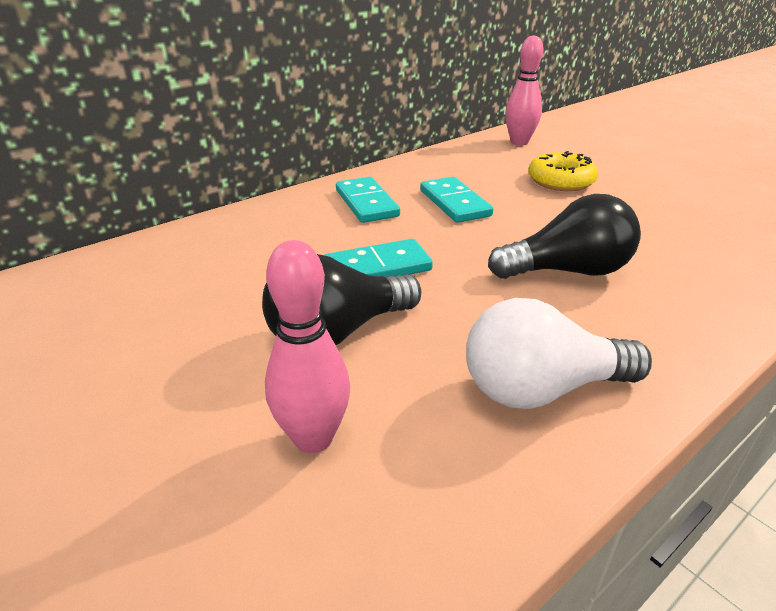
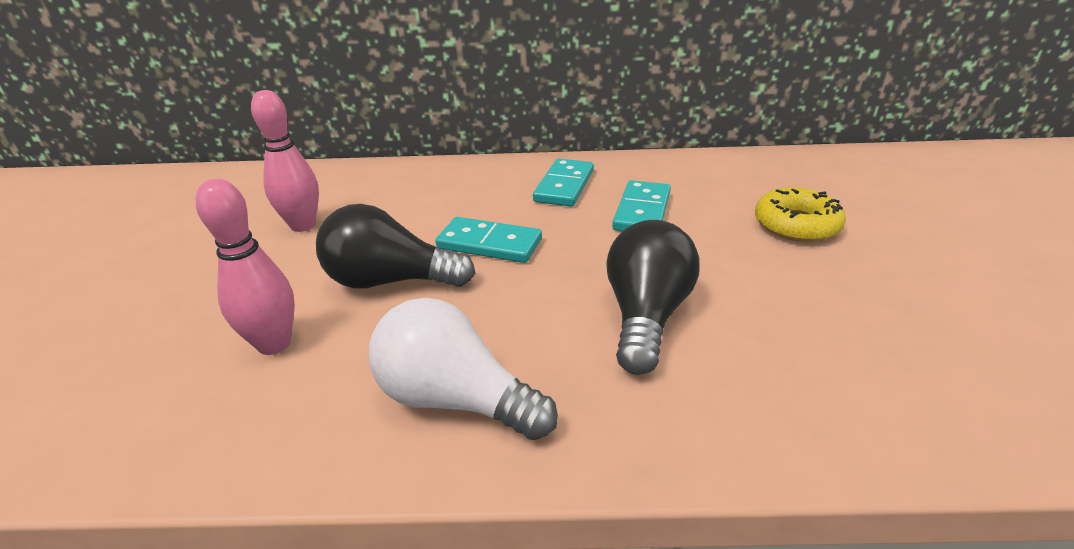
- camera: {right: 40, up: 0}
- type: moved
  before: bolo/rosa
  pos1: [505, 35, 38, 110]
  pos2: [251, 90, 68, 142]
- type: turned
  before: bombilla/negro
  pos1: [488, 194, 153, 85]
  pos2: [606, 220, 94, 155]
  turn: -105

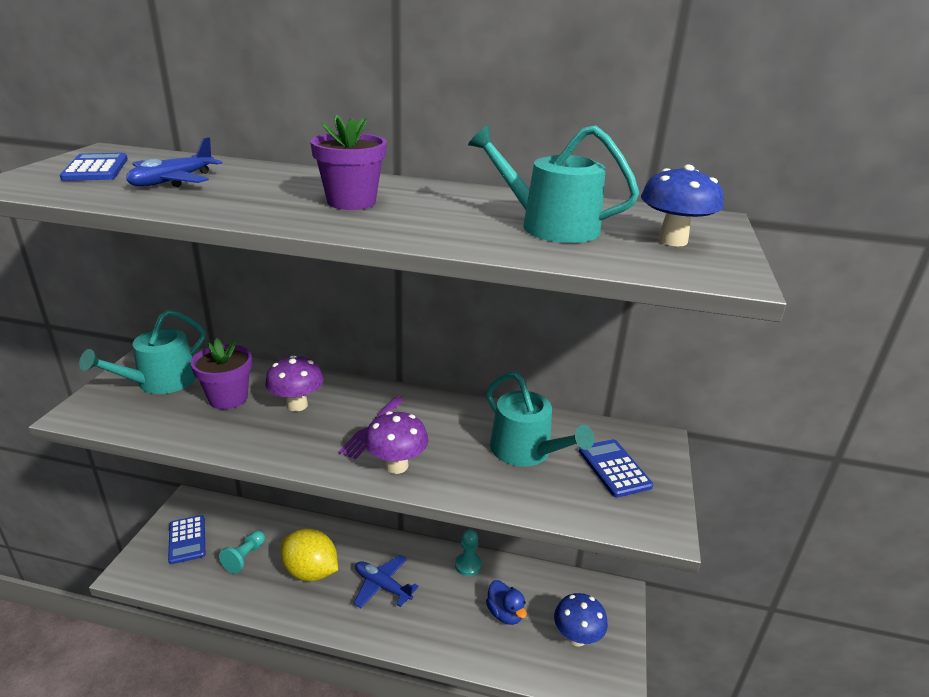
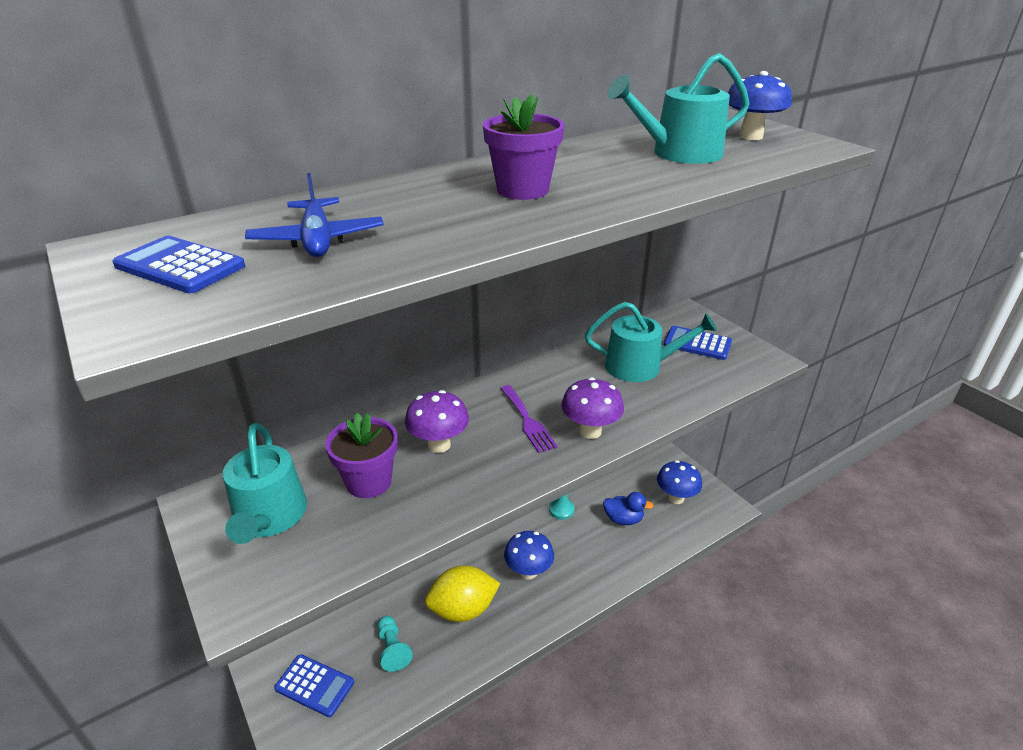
- camera: {right: -45, up: 5}
- type: replaced
  before: avión/azul
  after: seta/azul
  pos1: [354, 555, 65, 53]
  pos2: [504, 531, 50, 48]

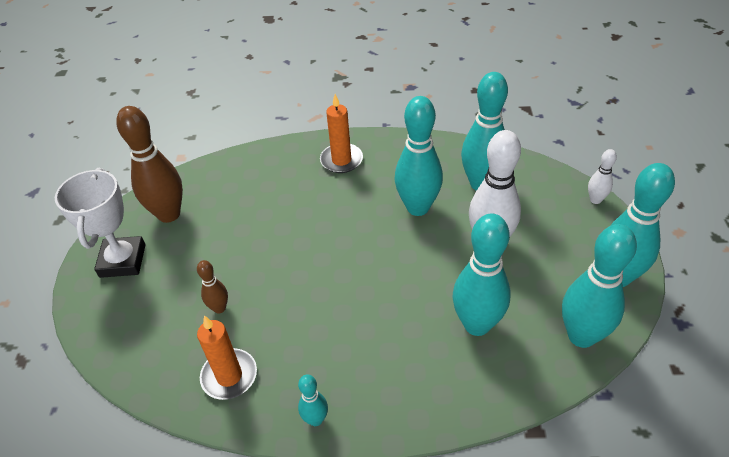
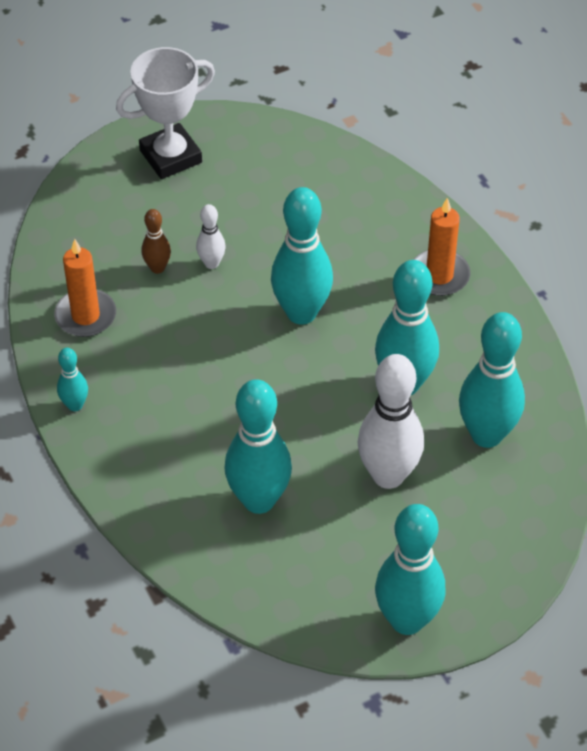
- camera: {right: 60, up: 5}
- type: removed
  before: bolo/marrón
  pos1: [116, 106, 67, 117]
- type: moved
  before: bolo/turquesa
  pos1: [562, 224, 75, 124]
  pos2: [271, 187, 62, 138]
- type: moved
  before: bolo/blanco
  pos1: [588, 149, 29, 55]
  pos2: [196, 204, 30, 65]

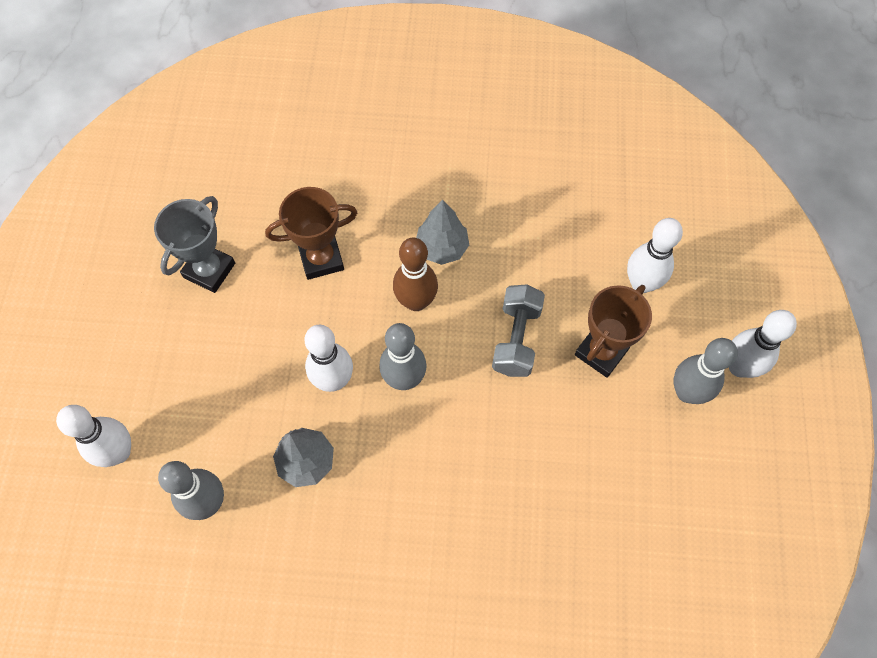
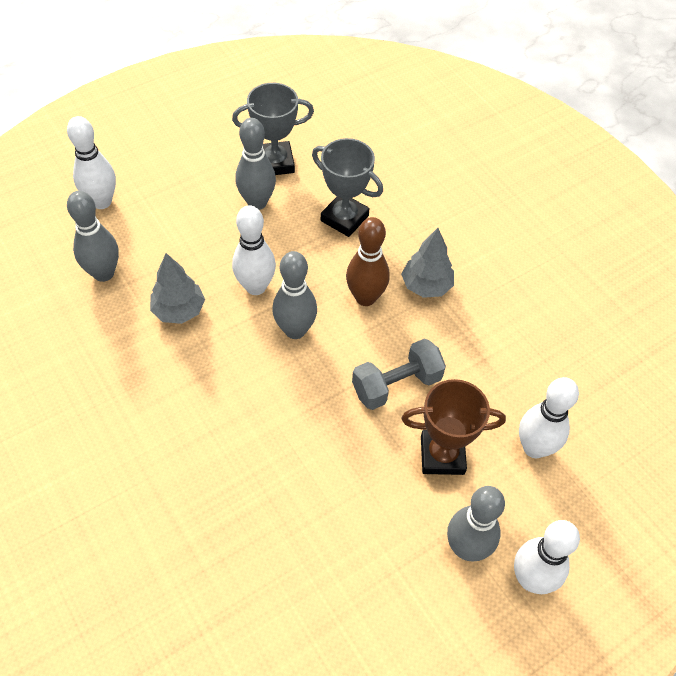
- camera: {right: 50, up: -10}
- type: added
  after: bolo/gris
  pos2: [235, 118, 41, 92]
- type: recoloured
  before: trofeo/marrón
  after: trofeo/gris
  pos1: [265, 187, 92, 93]
  pos2: [312, 138, 71, 99]

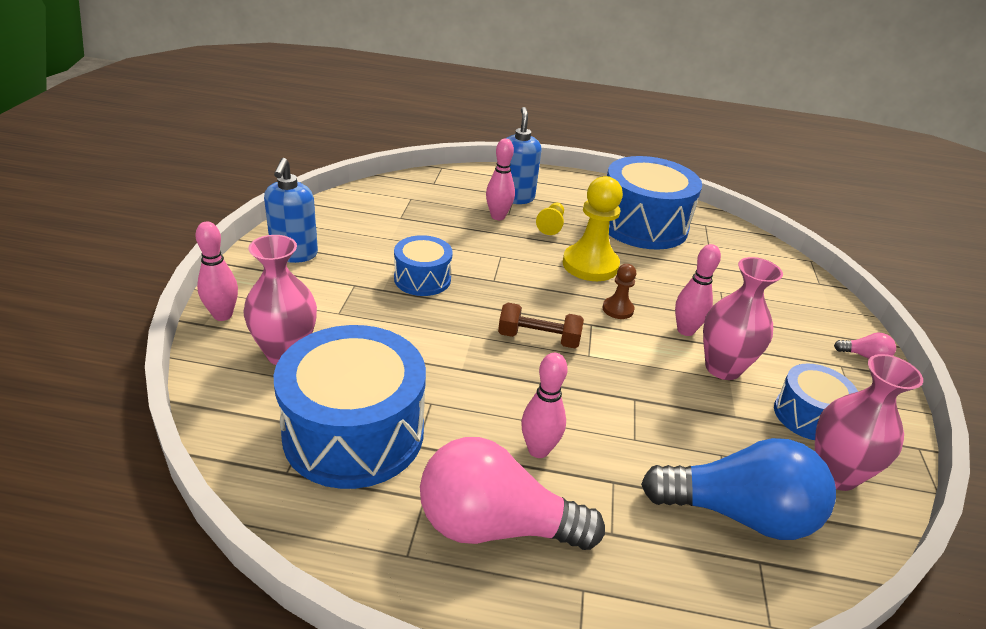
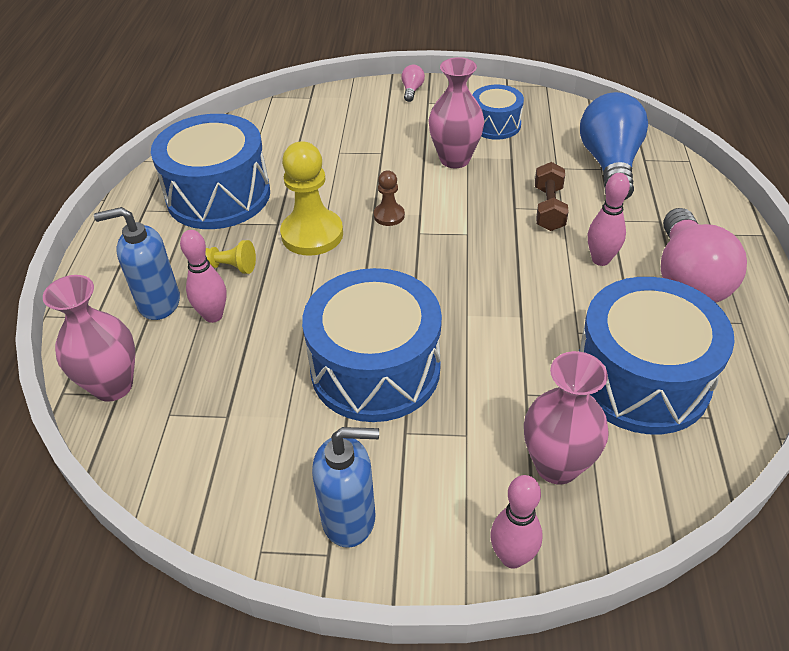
- camera: {right: -90, up: 10}
- type: removed
  before: bolo/rosa
  pos1: [675, 244, 46, 92]
- type: moved
  before: mancuerna/marrón
  pos1: [498, 303, 86, 45]
  pos2: [535, 162, 34, 69]
- type: moved
  before: florero/rosa
  pos1: [815, 354, 108, 137]
  pos2: [43, 275, 92, 127]
- type: resized
  before: tambor/azul
  pos1: [394, 235, 59, 61]
  pos2: [302, 268, 140, 154]
  scale: 1.86

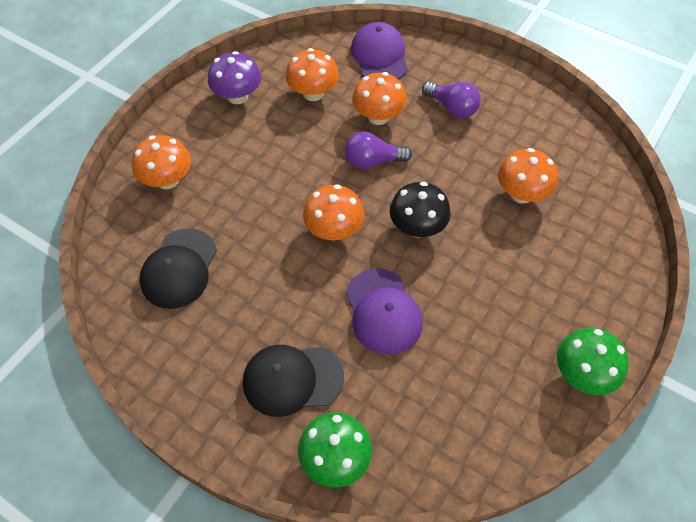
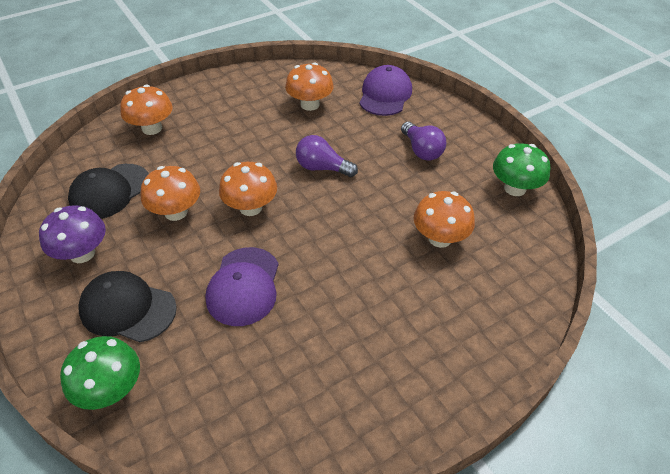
- camera: {right: 25, up: -10}
- type: removed
  before: seta/negro
  pos1: [390, 181, 60, 57]
- type: moved
  before: seta/morado
  pos1: [208, 51, 53, 53]
  pos2: [39, 205, 67, 58]
- type: moved
  before: seta/naranja
  pos1: [352, 72, 55, 53]
  pos2: [141, 166, 59, 55]
- type: moved
  before: seta/verde
  pos1: [557, 328, 72, 67]
  pos2: [493, 143, 57, 53]

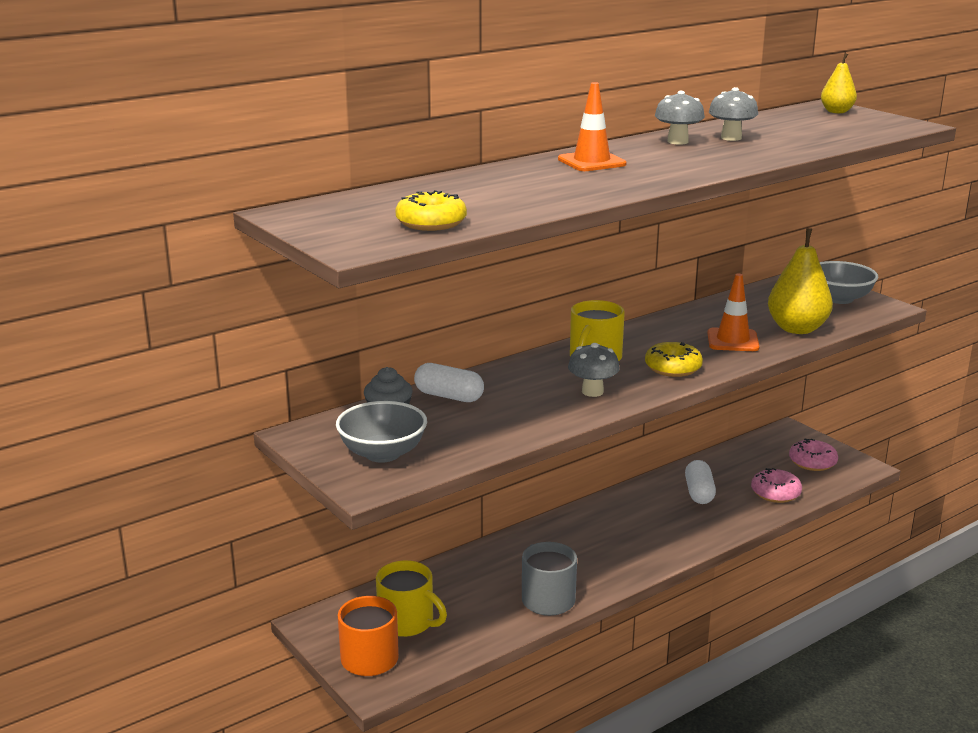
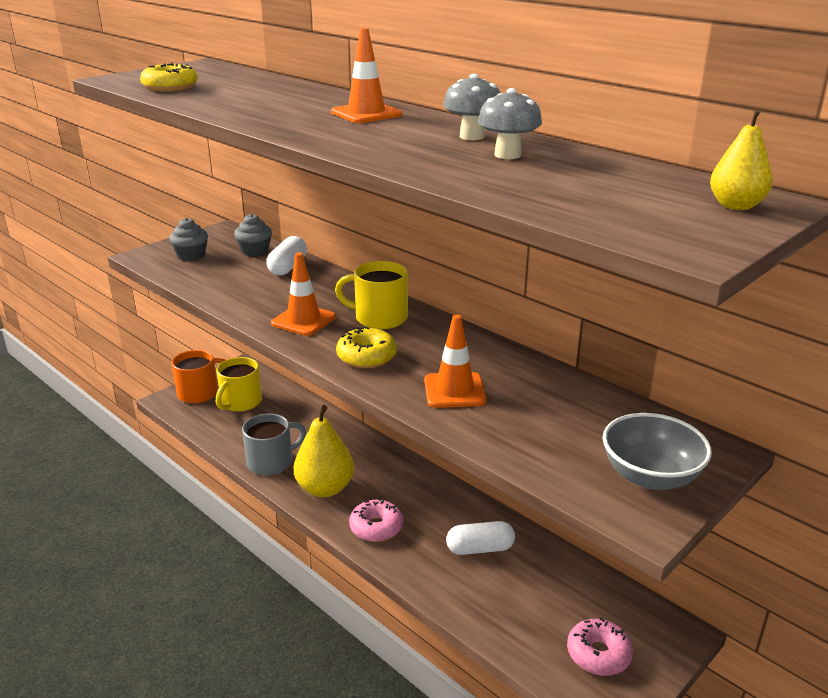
- camera: {right: 80, up: 5}
- type: moved
  before: rosquilla/rosa
  pos1: [751, 468, 51, 35]
  pos2: [349, 498, 54, 44]
- type: moved
  before: pera/amarillo
  pos1: [768, 228, 65, 106]
  pos2: [294, 405, 60, 92]
- type: replaced
  before: cuenco/gris
  after: magdalena/gris
  pos1: [336, 401, 91, 62]
  pos2: [169, 218, 39, 43]
- type: replaced
  before: seta/gris
  after: cono de tráfico/naranja
  pos1: [568, 343, 52, 54]
  pos2: [271, 252, 65, 84]

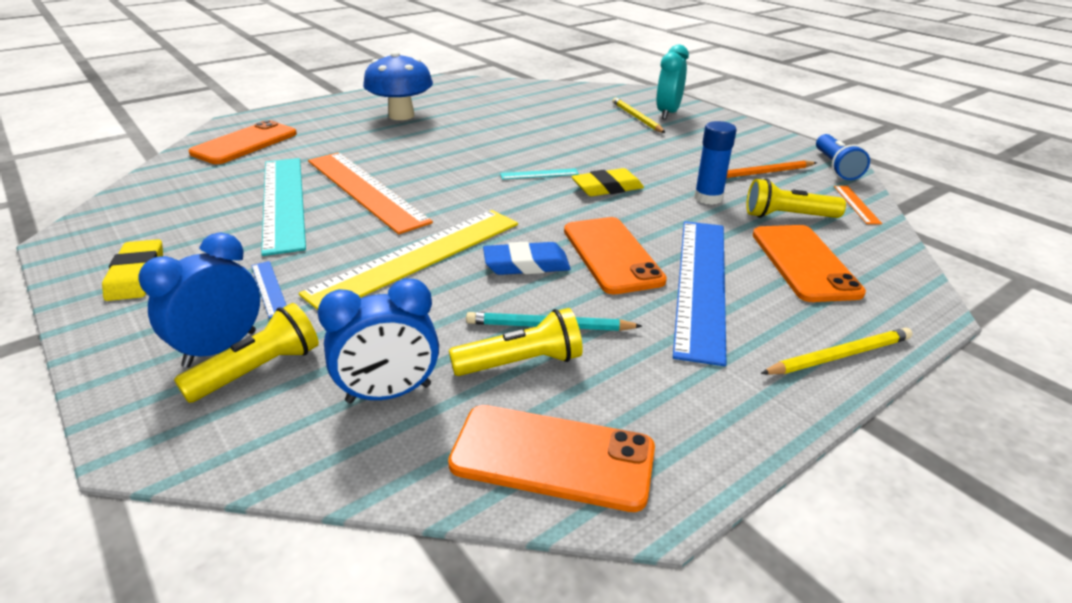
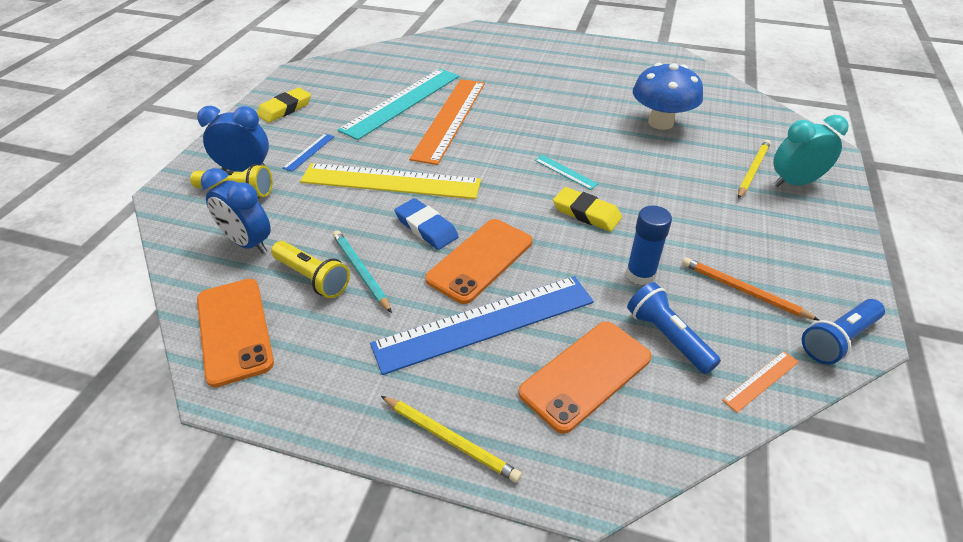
- camera: {right: 55, up: 10}
- type: removed
  before: móvil/naranja
  pos1: [189, 120, 108, 44]
- type: moved
  before: seta/azul
  pos1: [363, 51, 70, 69]
  pos2: [633, 63, 70, 67]
- type: recoloured
  before: lámpara de mano/amarillo
  after: lámpara de mano/azul
  pos1: [746, 178, 100, 40]
  pos2: [627, 282, 94, 92]

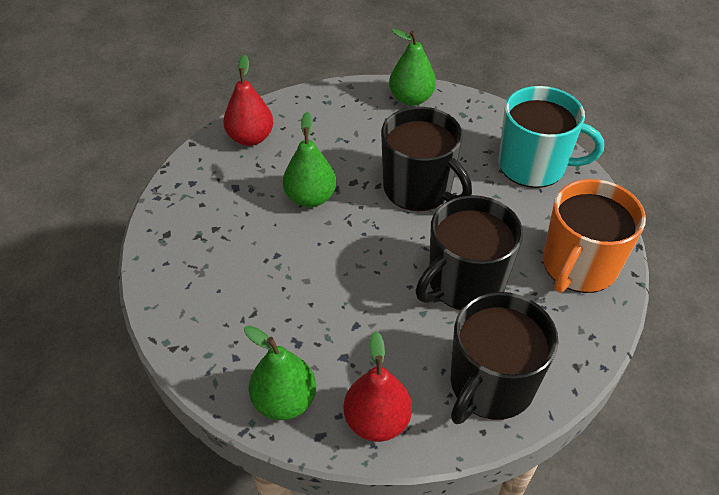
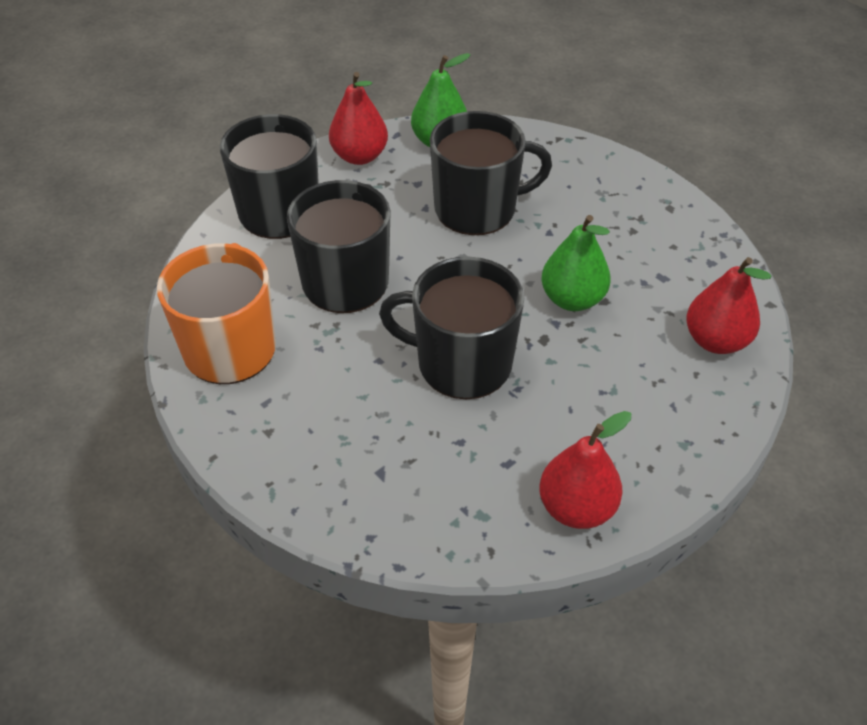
- camera: {right: 150, up: 0}
- type: removed
  before: taza/turquesa
  pos1: [498, 86, 106, 102]
- type: added
  after: taza/negro
  pos2: [430, 111, 122, 124]
- type: recoloured
  before: pera/verde
  after: pera/rojo
  pos1: [389, 29, 47, 77]
  pos2: [539, 411, 92, 118]

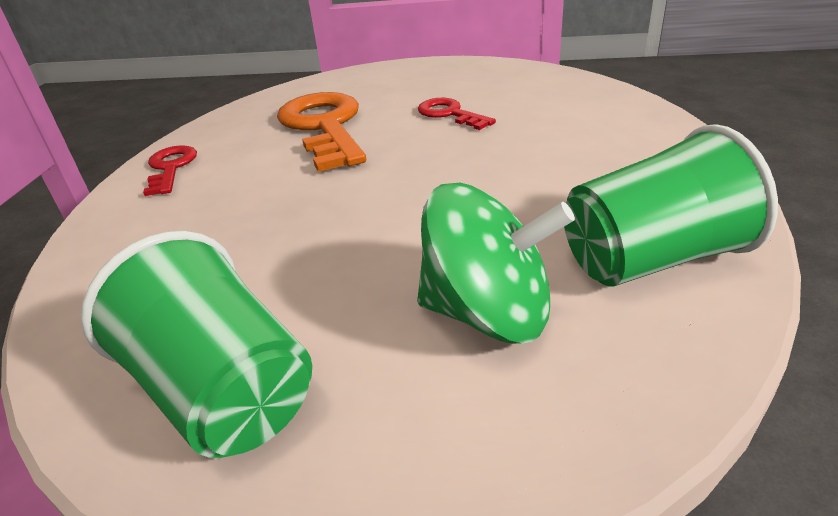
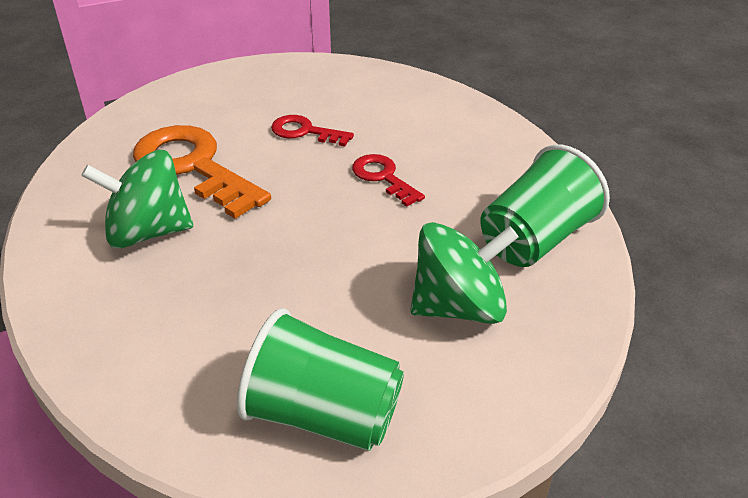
- camera: {right: -30, up: 5}
- type: added
  after: peonza/verde
  pos2: [81, 150, 112, 98]
- type: moved
  before: llave/rojo
  pos1: [143, 145, 54, 51]
  pos2: [352, 154, 73, 53]

